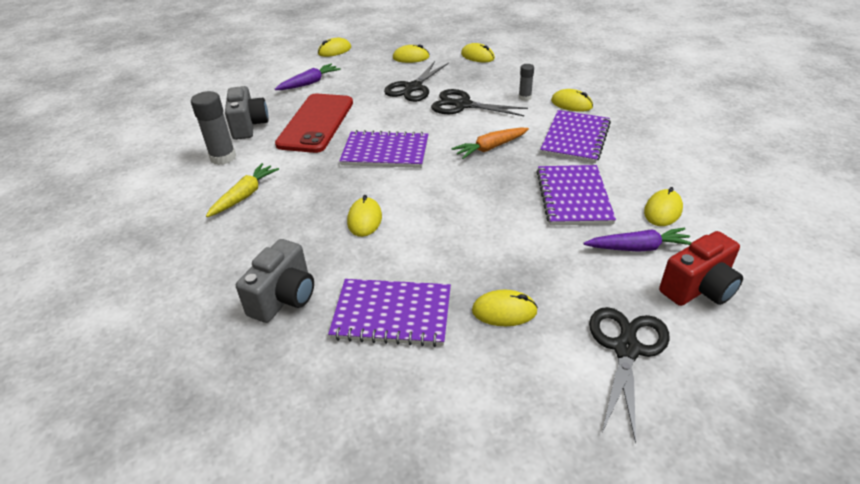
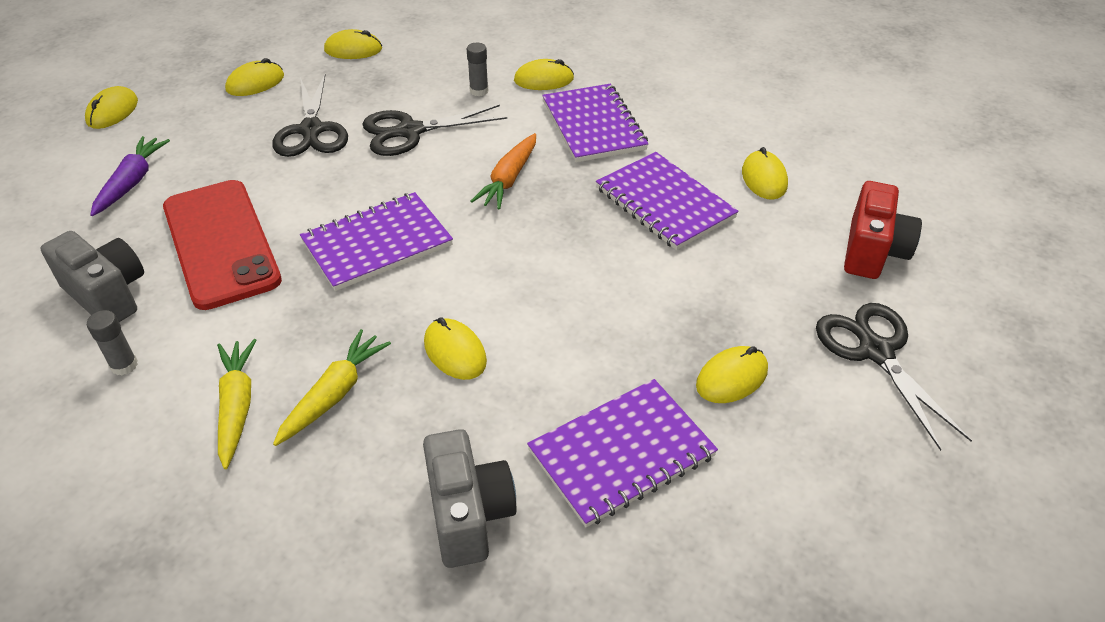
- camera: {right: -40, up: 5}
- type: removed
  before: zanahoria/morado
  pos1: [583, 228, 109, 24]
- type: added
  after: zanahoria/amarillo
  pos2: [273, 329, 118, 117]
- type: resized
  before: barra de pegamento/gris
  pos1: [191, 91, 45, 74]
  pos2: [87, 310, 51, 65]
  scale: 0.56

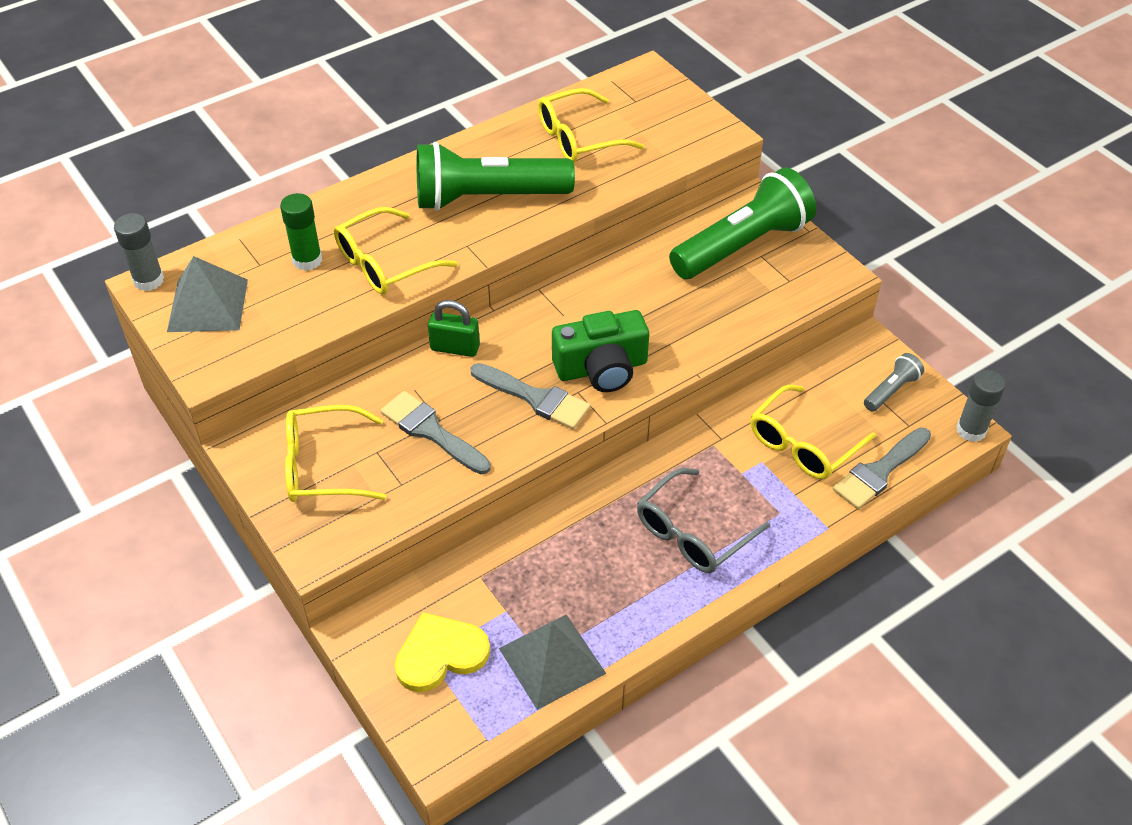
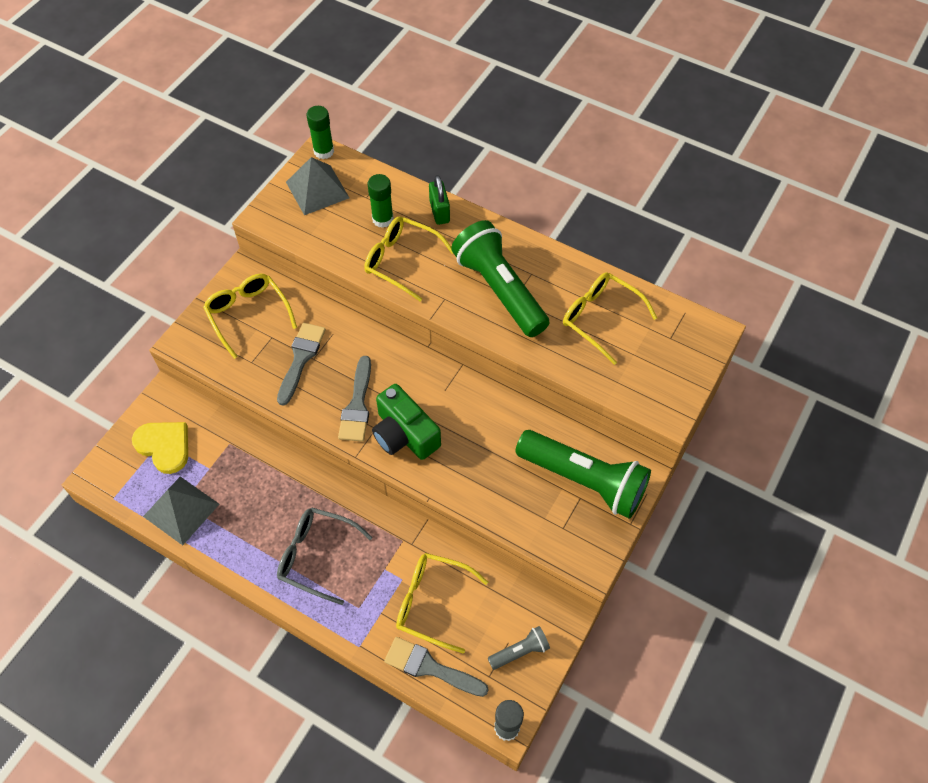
- camera: {right: 65, up: 10}
- type: moved
  before: candado/verde
  pos1: [428, 300, 52, 57]
  pos2: [429, 175, 21, 50]
- type: recoloured
  before: barra de pegamento/gris
  after: barra de pegamento/verde
  pos1: [114, 213, 50, 78]
  pos2: [307, 106, 27, 53]
- type: turned
  before: lámpara de mano/gris
  pos1: [864, 353, 60, 59]
  pos2: [488, 626, 62, 44]
  turn: -45

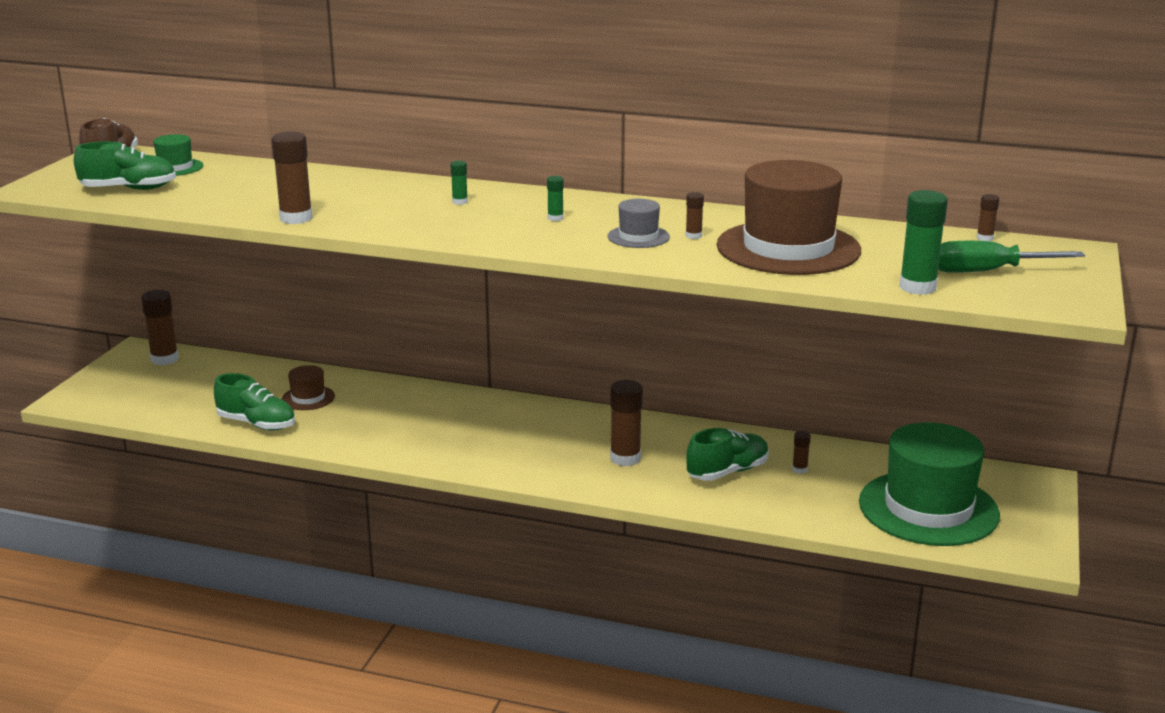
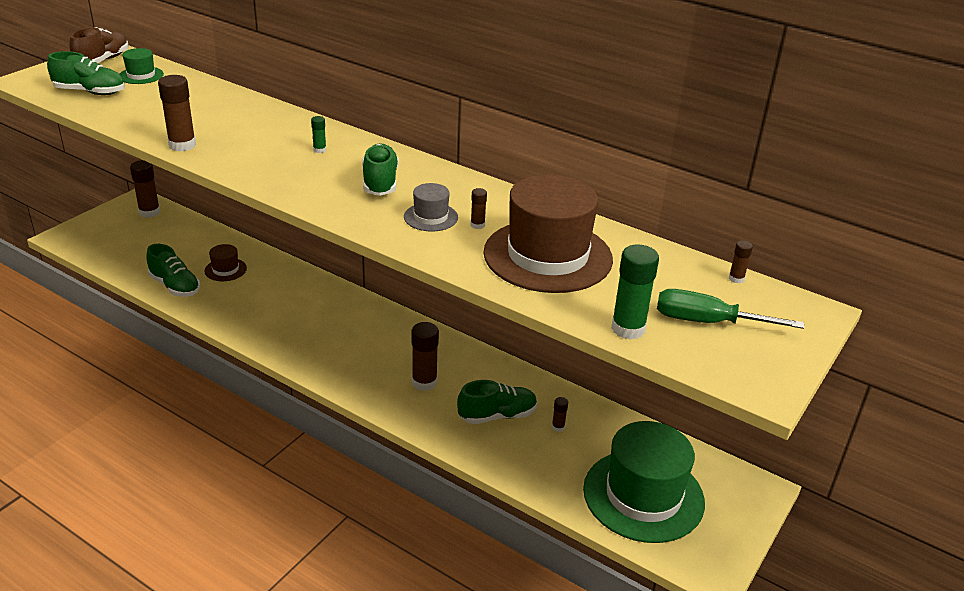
- camera: {right: 15, up: 10}
- type: replaced
  before: barra de pegamento/verde
  after: zapato/verde
  pos1: [547, 176, 17, 45]
  pos2: [362, 143, 37, 53]

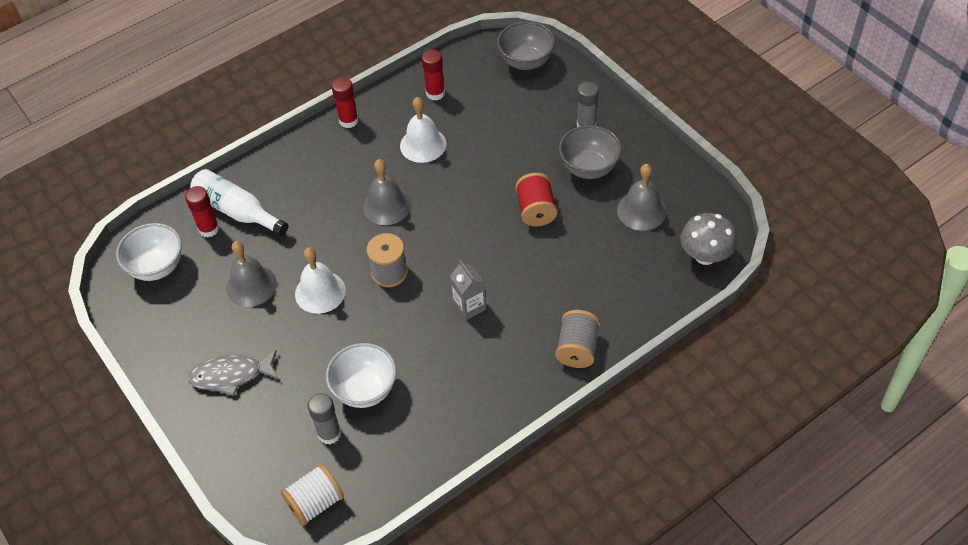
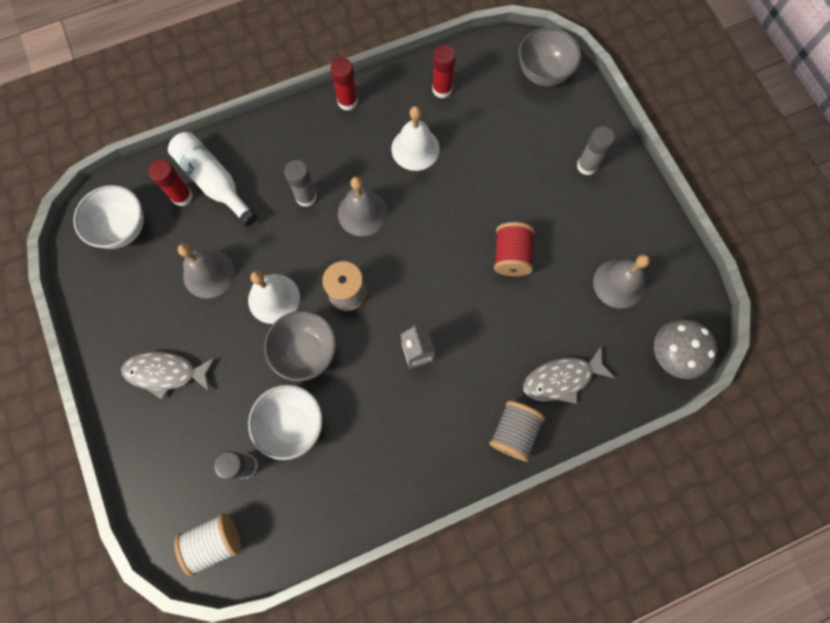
- camera: {right: 10, up: 20}
- type: added
  after: barra de pegamento/gris
  pos2: [284, 160, 33, 47]
- type: added
  after: pez/gris
  pos2: [523, 347, 92, 57]
- type: moved
  before: cuenco/gris
  pos1: [559, 125, 63, 54]
  pos2: [264, 311, 72, 70]

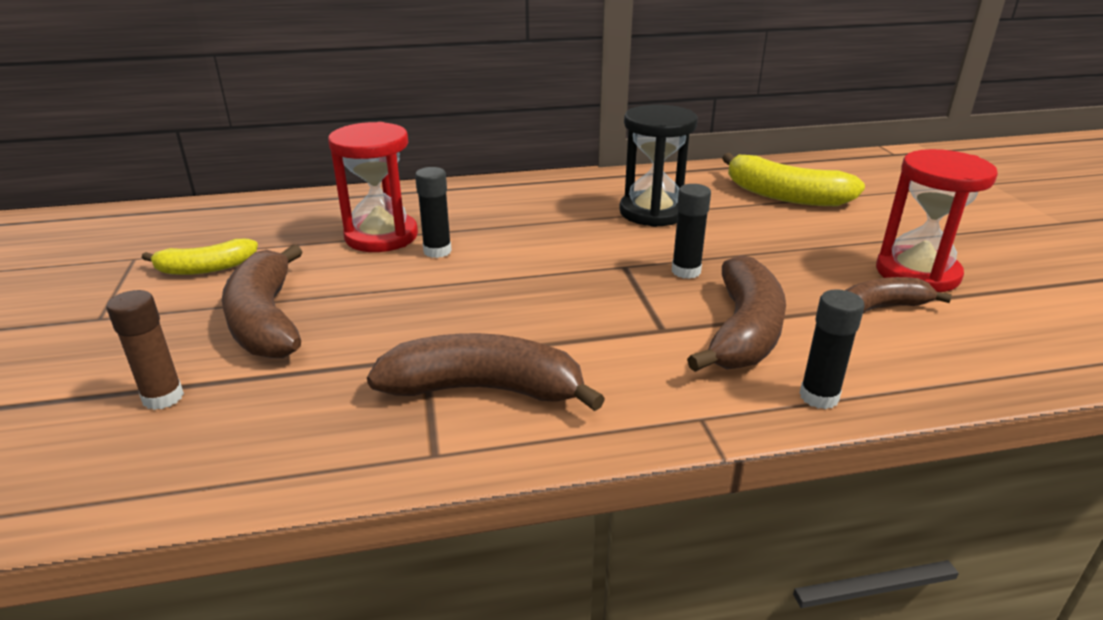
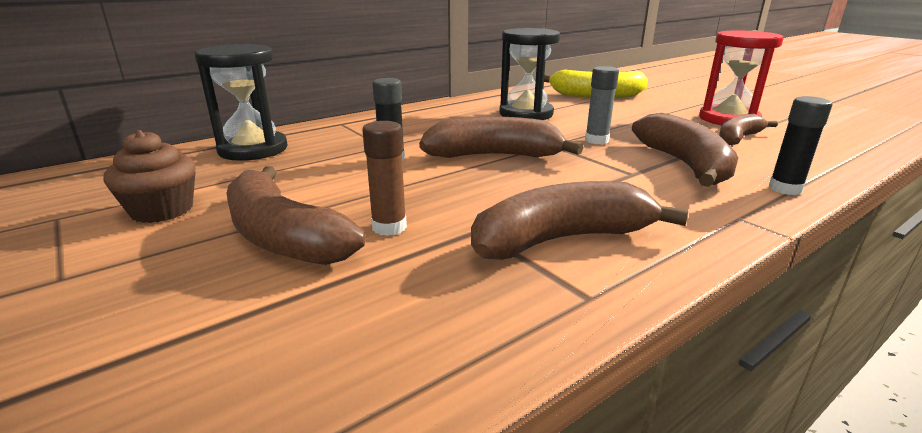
- camera: {right: -25, up: -5}
- type: removed
  before: reloj de arena/rojo
  pos1: [328, 122, 90, 130]
- type: added
  after: reloj de arena/negro
  pos2: [194, 44, 93, 117]
- type: added
  after: plátano/marrón
  pos2: [419, 116, 165, 42]
- type: moved
  before: barra de pegamento/marrón
  pos1: [106, 290, 78, 120]
  pos2: [362, 121, 45, 115]
- type: replaced
  before: plátano/amarillo
  after: magdalena/marrón
  pos1: [142, 239, 116, 36]
  pos2: [104, 130, 92, 93]
- type: recoloured
  before: barra de pegamento/negro
  after: barra de pegamento/gris
  pos1: [672, 184, 39, 95]
  pos2: [585, 66, 34, 78]

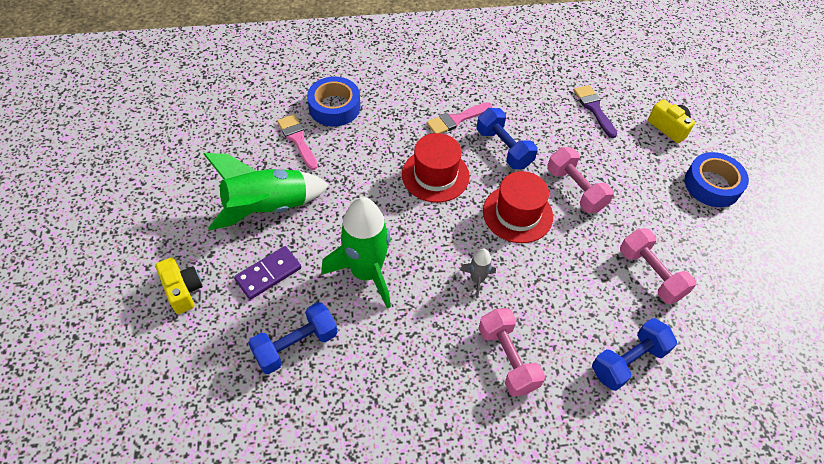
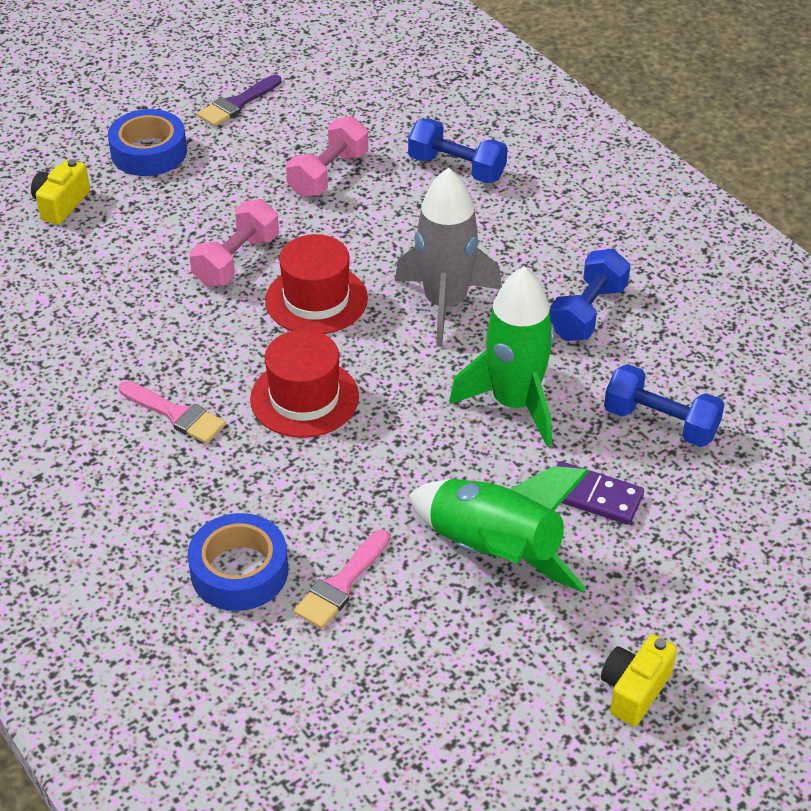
- camera: {right: -115, up: -10}
- type: removed
  before: mancuerna/rosa
  pos1: [478, 308, 67, 89]
- type: moved
  before: cámara/amarillo
  pos1: [156, 257, 47, 57]
  pos2: [601, 634, 76, 92]
- type: moved
  before: mancuerna/azul
  pos1: [477, 108, 61, 61]
  pos2: [550, 249, 81, 92]
- type: moved
  before: pincel/morado
  pos1: [574, 85, 43, 53]
  pos2: [197, 75, 84, 52]
- type: resized
  before: cohete/gris
  pos1: [460, 249, 36, 49]
  pos2: [395, 168, 107, 179]
  scale: 2.19

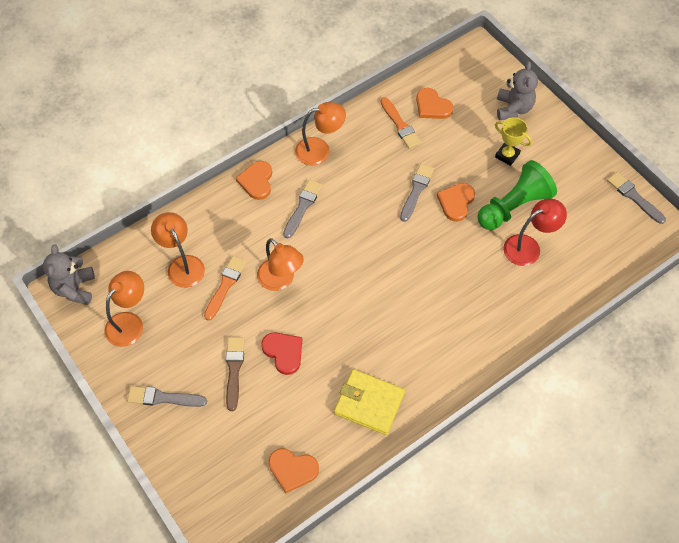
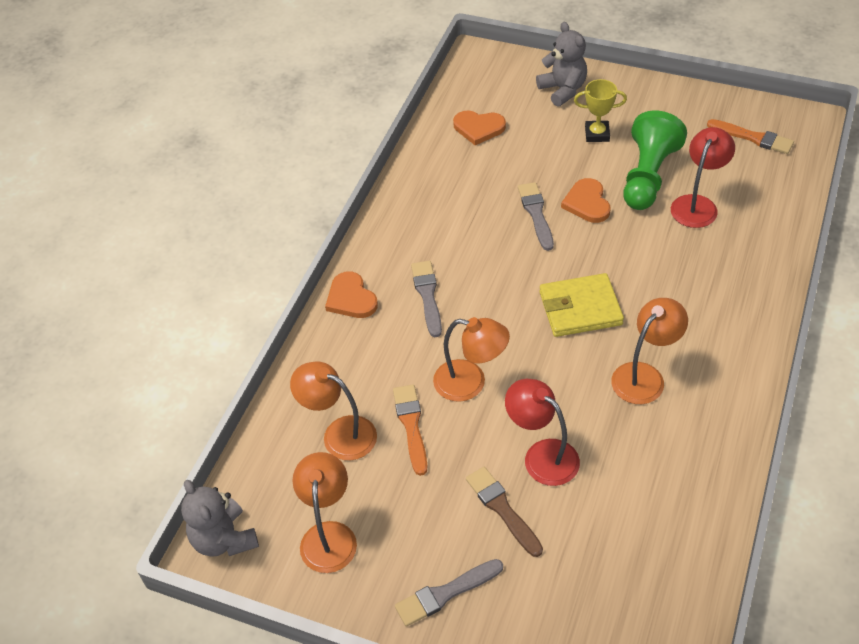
- camera: {right: -30, up: -10}
- type: removed
  before: corazón/naranja
  pos1: [268, 448, 51, 45]
- type: removed
  before: pincel/gris
  pos1: [607, 172, 59, 52]
- type: moved
  before: lámpara/naranja
  pos1: [295, 102, 51, 63]
  pos2: [611, 298, 77, 106]
- type: moved
  before: cartera/amarillo
  pos1: [334, 369, 71, 66]
  pos2: [539, 273, 85, 64]
- type: moved
  before: pincel/naranja
  pos1: [381, 97, 40, 52]
  pos2: [707, 119, 87, 35]
- type: replaced
  before: corazón/rojo
  after: lámpara/rojo
  pos1: [261, 333, 41, 42]
  pos2: [505, 379, 75, 107]

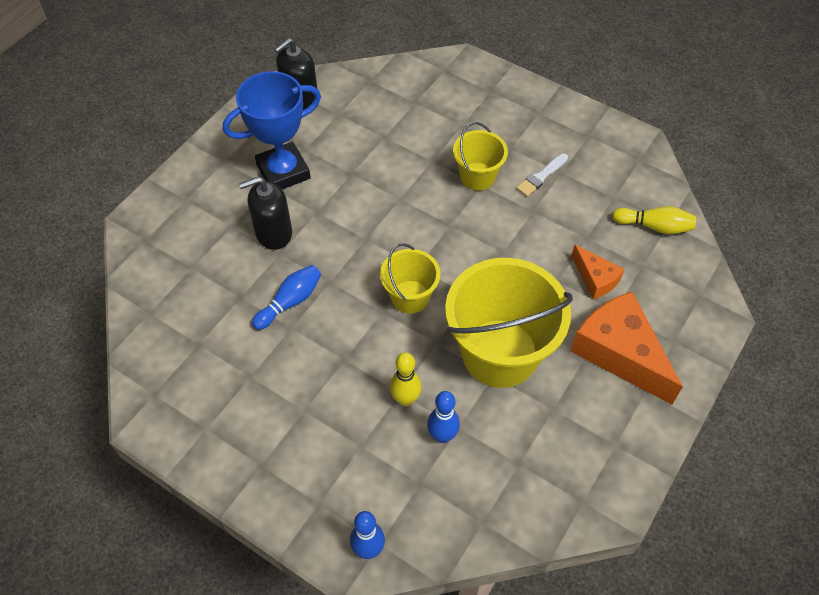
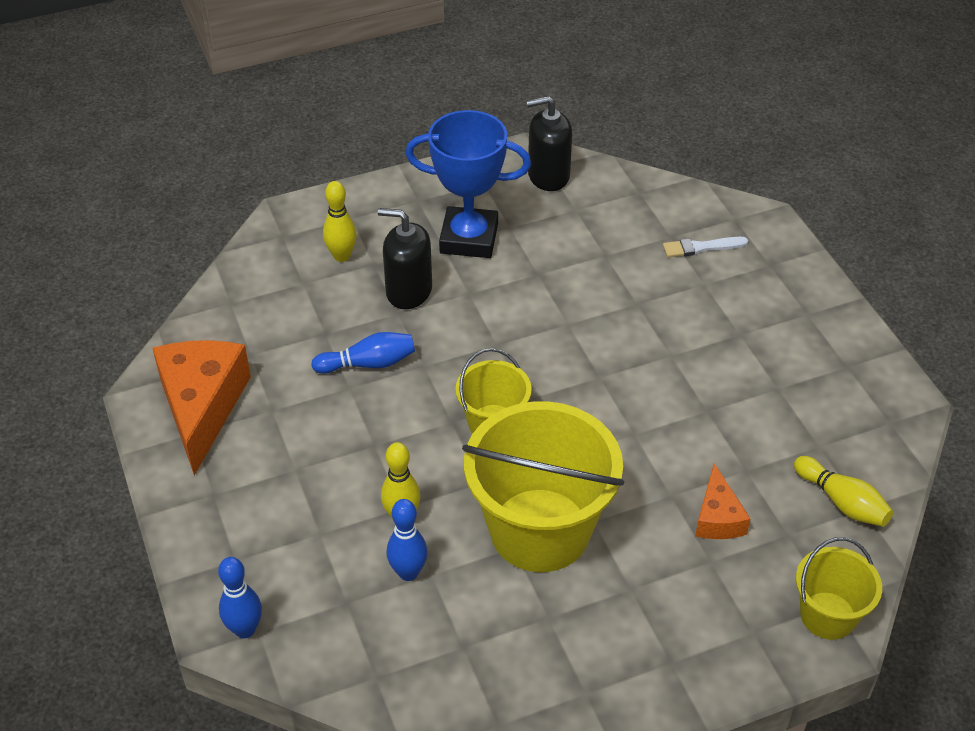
- camera: {right: 35, up: -10}
- type: added
  after: bolo/amarillo
  pos2: [323, 181, 34, 81]
- type: moved
  before: balde/amarillo
  pos1: [453, 122, 55, 69]
  pos2: [796, 537, 86, 103]
- type: moved
  before: pincel/blanco
  pos1: [516, 153, 52, 44]
  pos2: [663, 237, 85, 20]
- type: moved
  before: queso/naranja
  pos1: [570, 292, 113, 113]
  pos2: [152, 340, 99, 135]

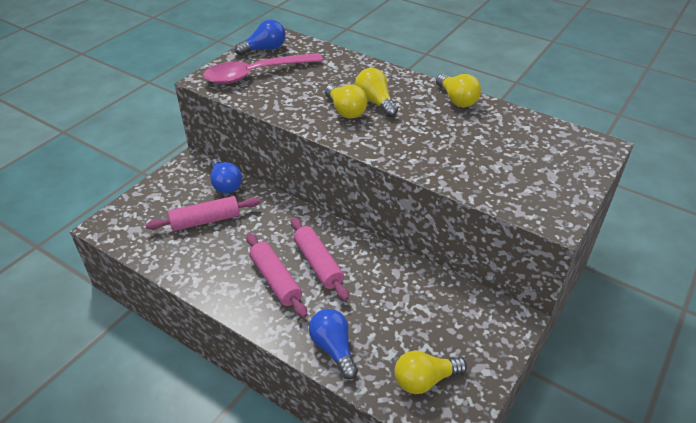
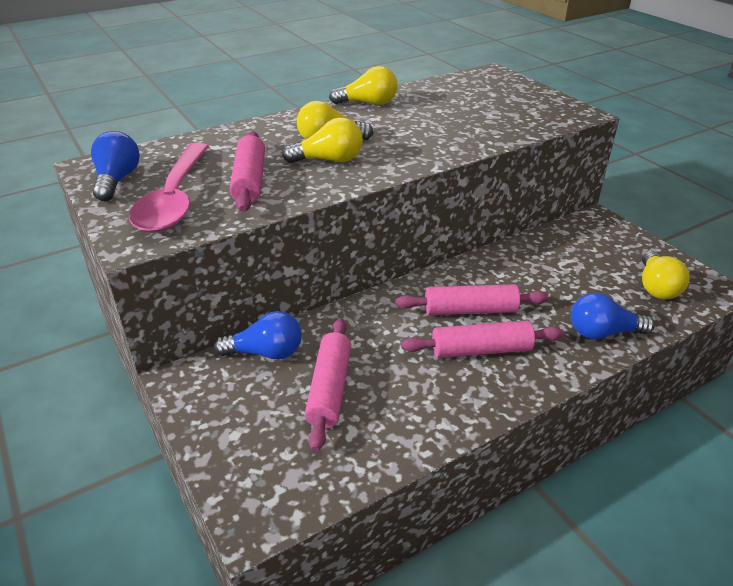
- camera: {right: -65, up: -5}
- type: added
  after: rodillo/rosa
  pos2: [230, 131, 35, 81]

